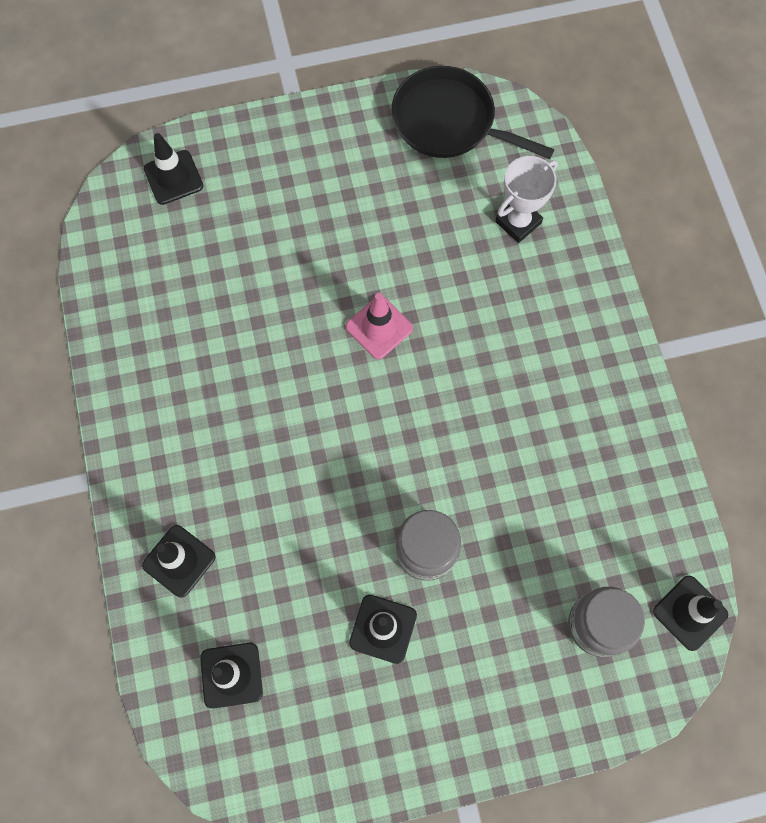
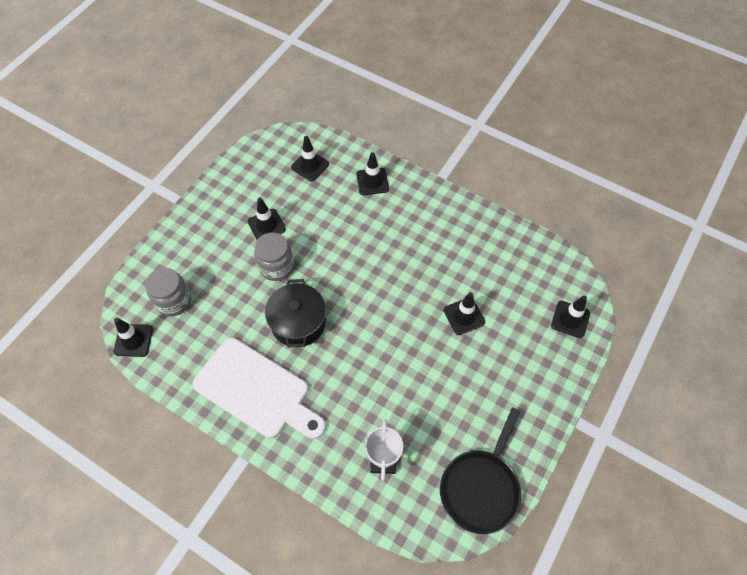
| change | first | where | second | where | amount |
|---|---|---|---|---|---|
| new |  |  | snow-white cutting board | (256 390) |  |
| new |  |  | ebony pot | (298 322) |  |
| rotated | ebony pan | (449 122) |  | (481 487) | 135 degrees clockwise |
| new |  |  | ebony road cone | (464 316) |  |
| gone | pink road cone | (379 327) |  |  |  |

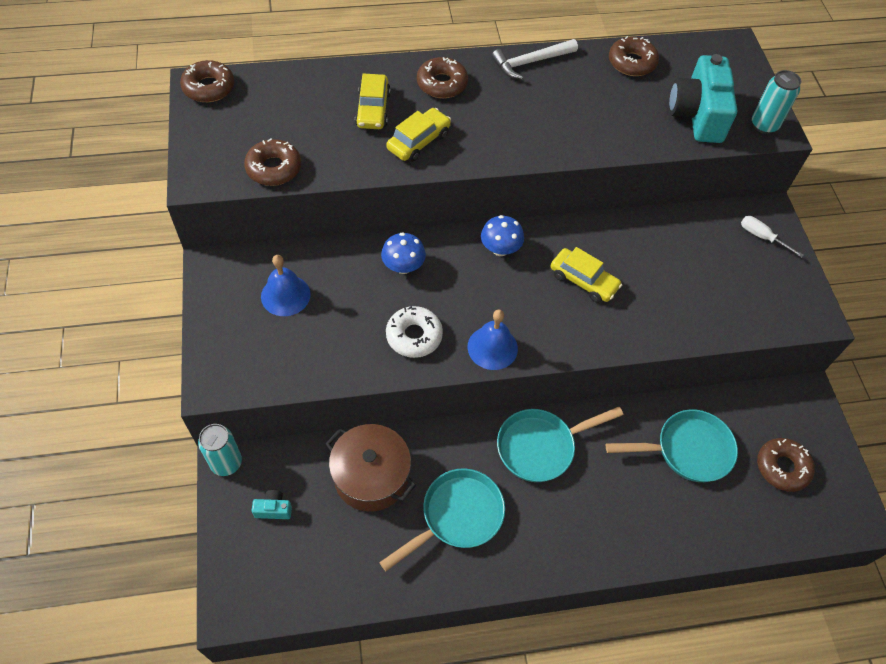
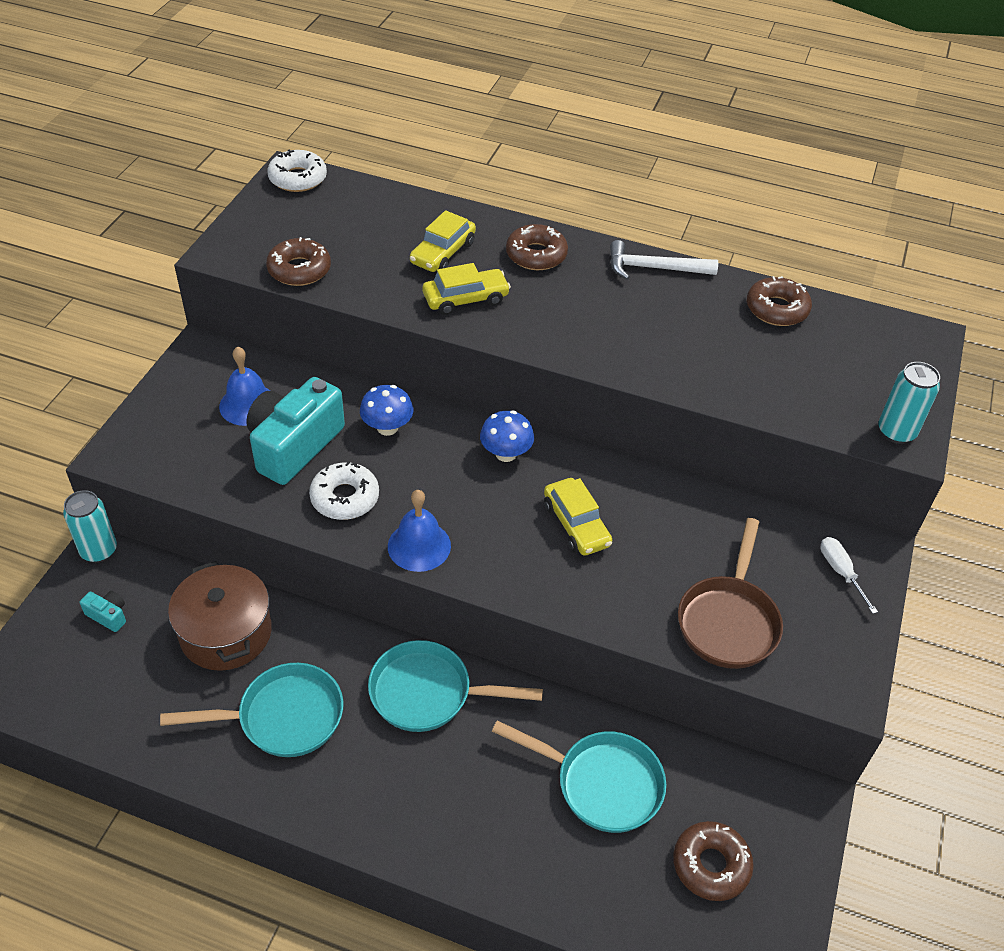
| change | first | where | second | where | amount |
|---|---|---|---|---|---|
| shifted | aqua camera | (697 115) |  | (294 445) |  |
| repainted | dark brown donut | (209 87) | snow-white donut | (298 178) |  |
| new |  |  | dark brown pan | (728 621) |  |

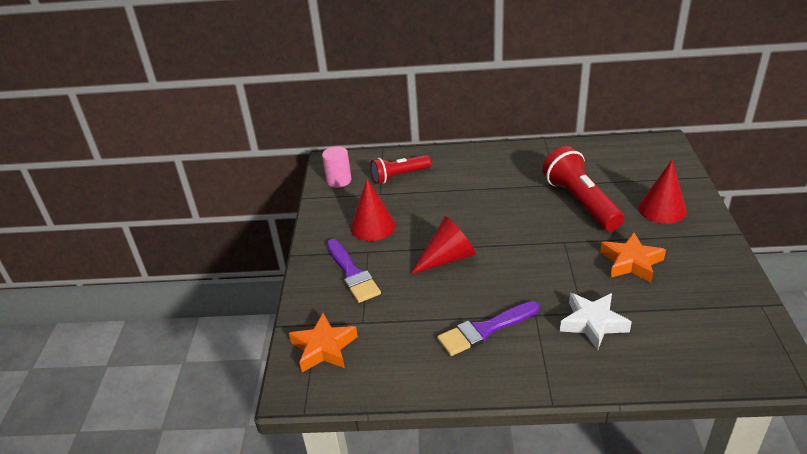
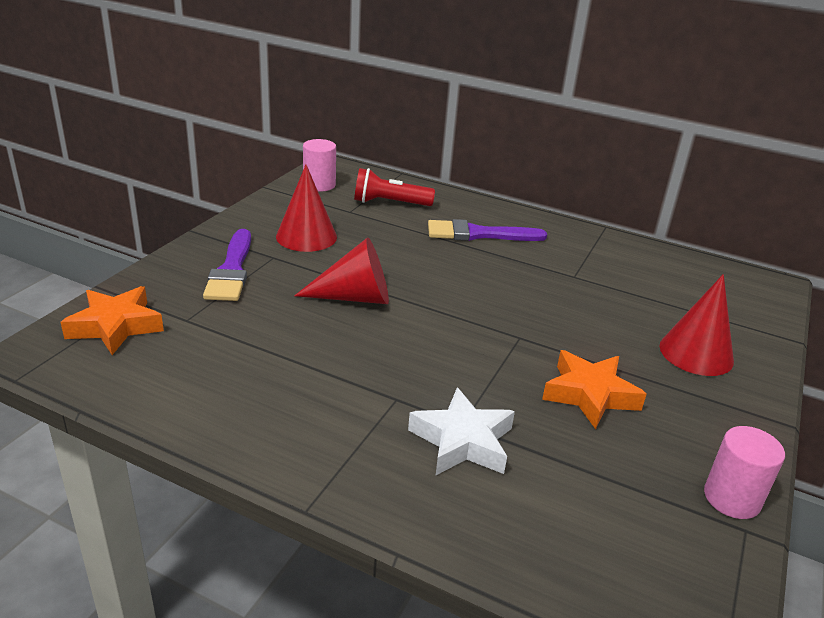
| change | first | where | second | where | amount |
|---|---|---|---|---|---|
| shifted | violet paintbrush | (484 330) |  | (478 234) |  |
| new |  |  | pink solid cylinder | (732 498) |  |
| gone | scarlet flashlight | (580 202) |  |  |  |

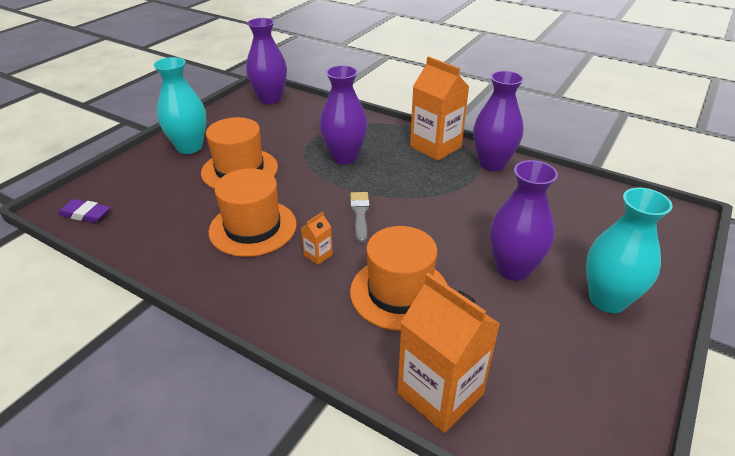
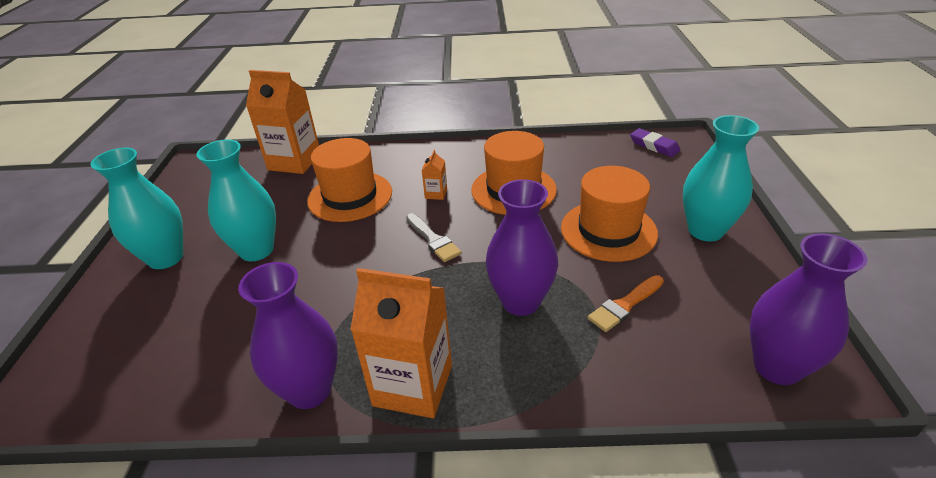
| change | first | where | second | where | amount |
|---|---|---|---|---|---|
| repainted | violet vase | (513 269) | aqua vase | (256 250) |  |
| new |  |  | bright orange paintbrush | (624 305) |  |
| rotated | violet gum eraser | (85 214) |  | (654 146) | 60 degrees clockwise |

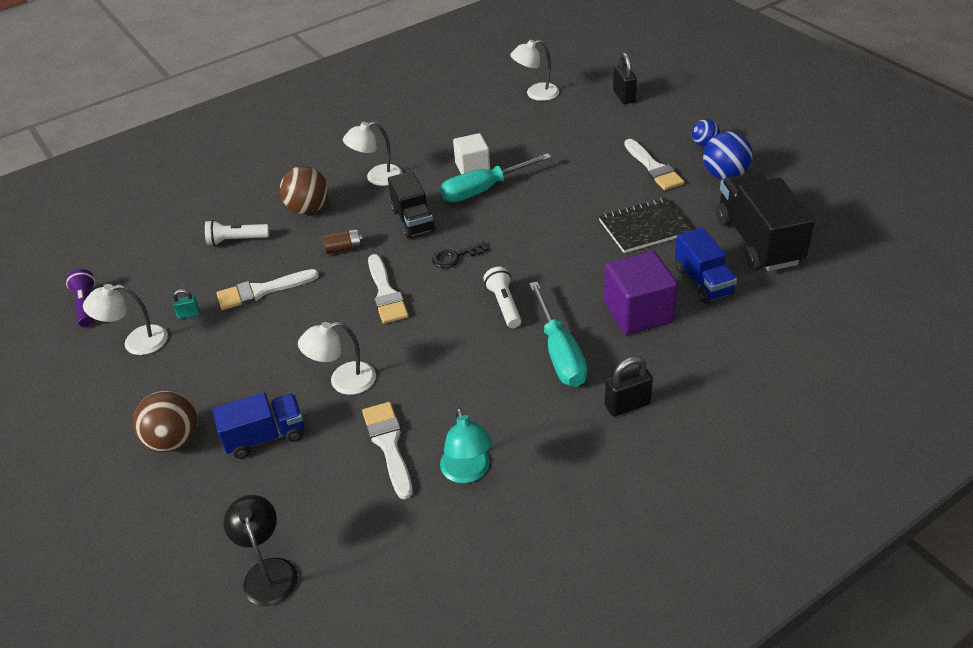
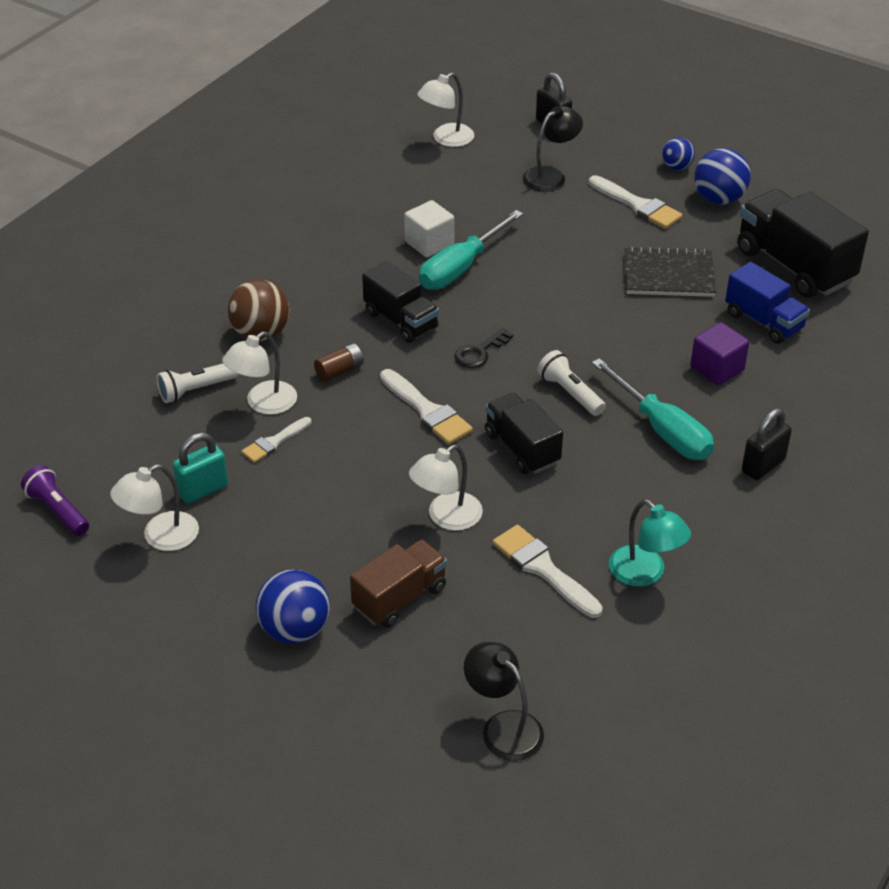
| change | first | where | second | where | amount |
|---|---|---|---|---|---|
| scaled | aqua padlock | (189 314) |  | (203 489) | x1.77 |
| shifted | snow-white desk lamp | (377 178) |  | (263 403) |  |
| scaled | snow-white paintbrush | (261 291) |  | (274 442) | x0.63 |
| repainted | dark brown play ball | (174 440) | royal blue play ball | (295 630) |  |
| repainted | royal blue truck | (265 437) | dark brown truck | (399 598) |  |
| new |  |  | ebony truck | (522 448) |  |
| new |  |  | ebony desk lamp | (550 176) |  |
| rotated | ebony exercise book | (644 227) |  | (668 275) | 45 degrees clockwise |
| scaled | violet cube | (638 312) |  | (717 369) | x0.65 |

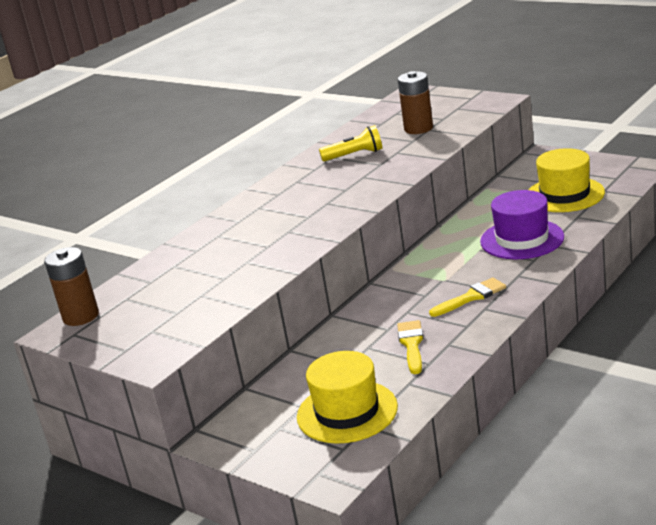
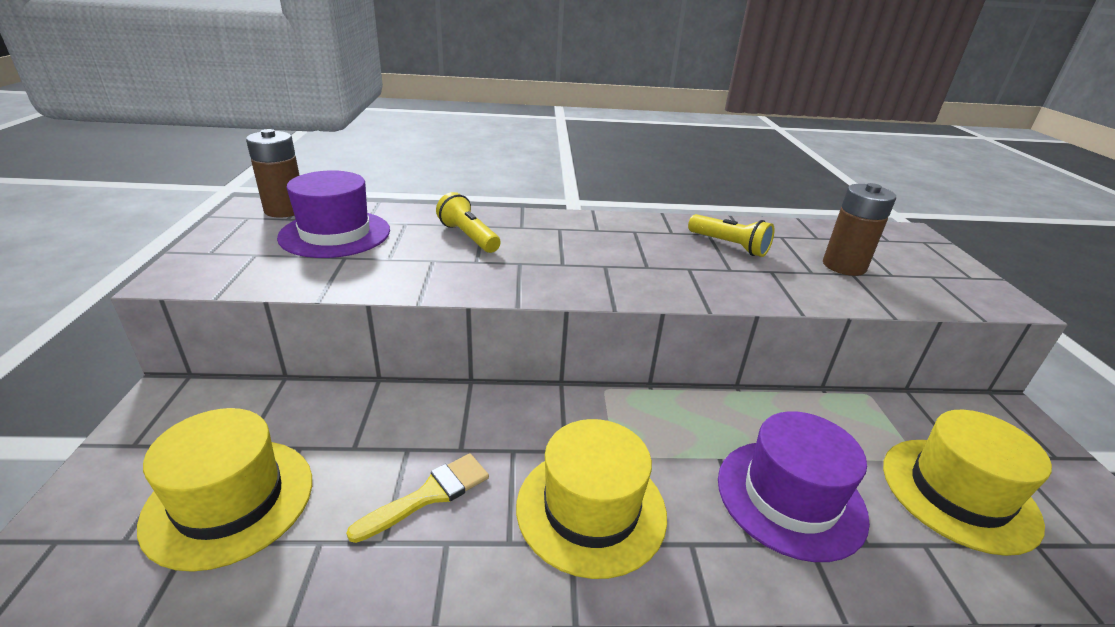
| change | first | where | second | where | amount |
|---|---|---|---|---|---|
| new |  |  | violet tall hat | (335 234) |  |
| new |  |  | yellow flashlight | (468 237) |  |
| swapped | yellow paintbrush | (471 297) | yellow tall hat | (591 509) |  |

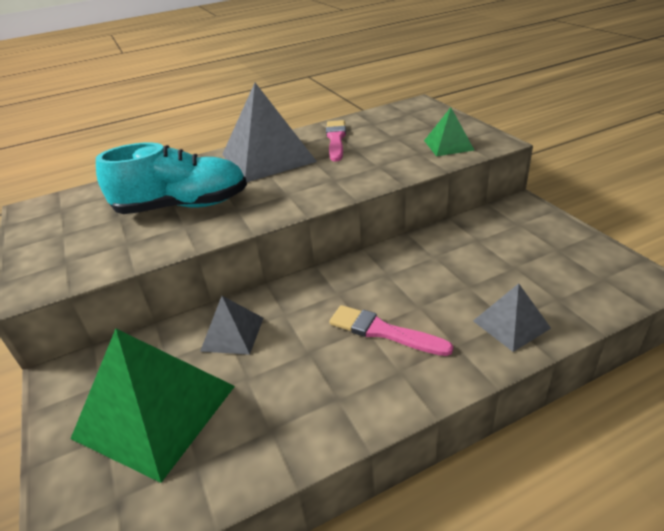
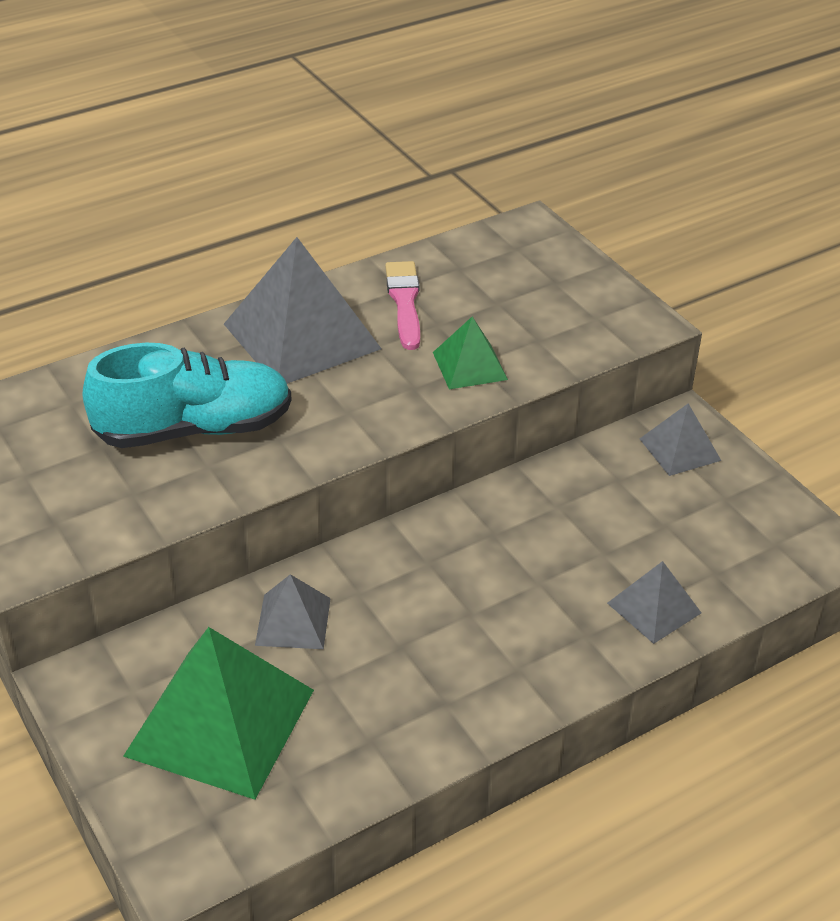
| change | first | where | second | where | amount |
|---|---|---|---|---|---|
| shifted | leaf-green solid pyramid | (448 145) |  | (469 365) |  |
| new |  |  | ash-grey solid pyramid | (680 449) |  |
| gone | pink paintbrush | (383 331) |  |  |  |

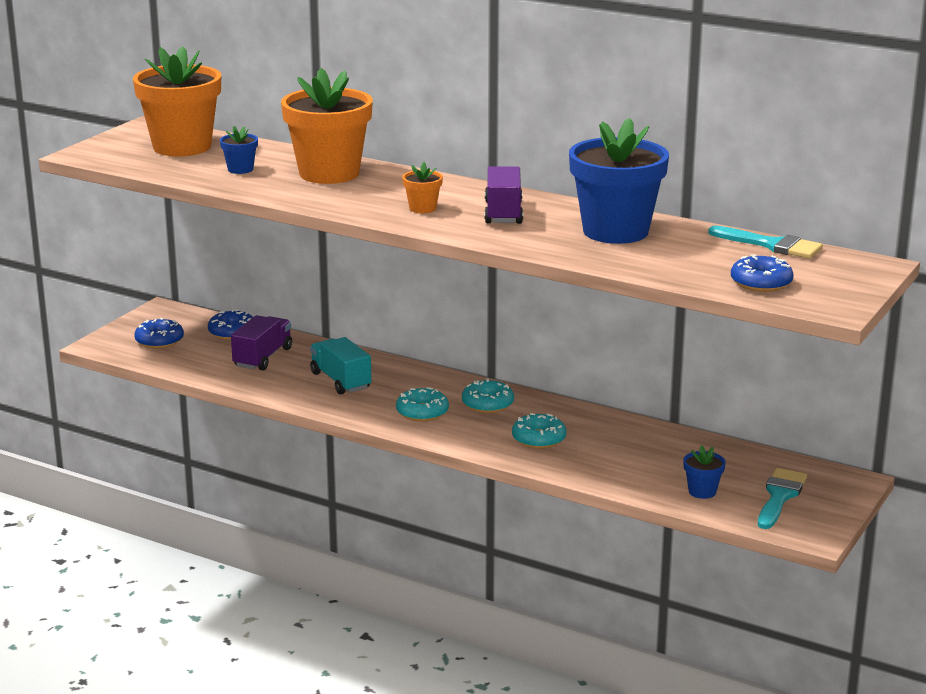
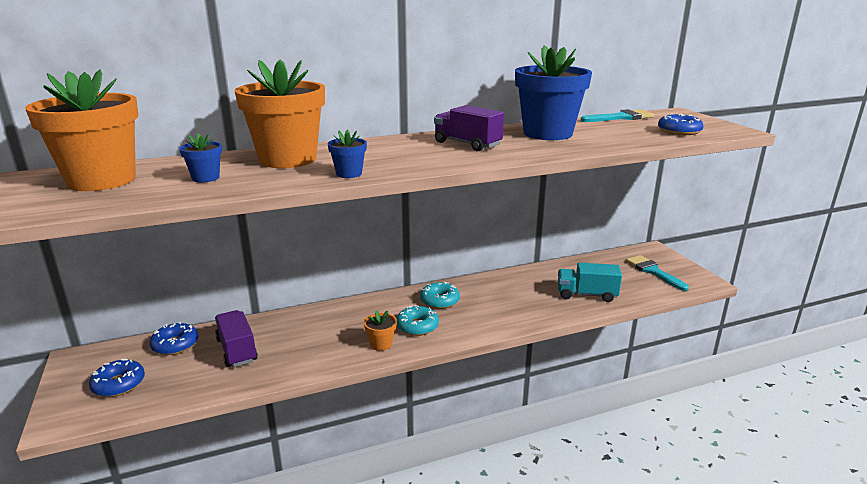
| change | first | where | second | where | amount |
|---|---|---|---|---|---|
| shifted | royal blue potted plant | (702 491) |  | (349 174) |  |
| shifted | bright orange potted plant | (422 208) |  | (381 344) |  |
| shifted | aqua truck | (340 381) |  | (586 295) |  |
| gone | aqua donut | (539 439) |  |  |  |

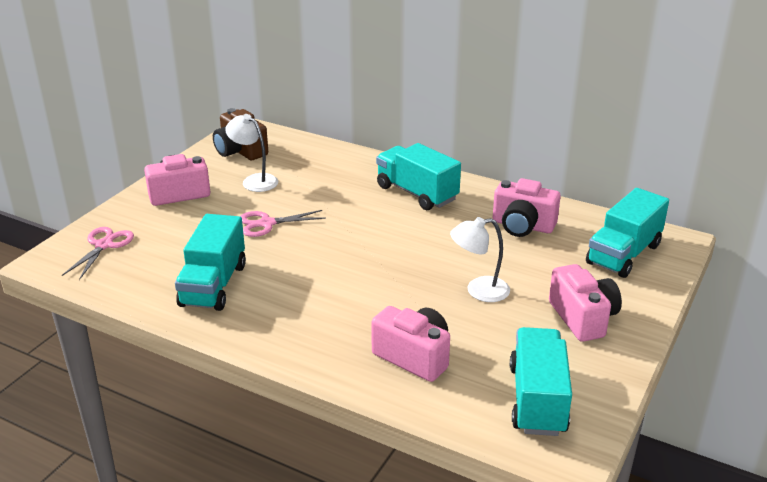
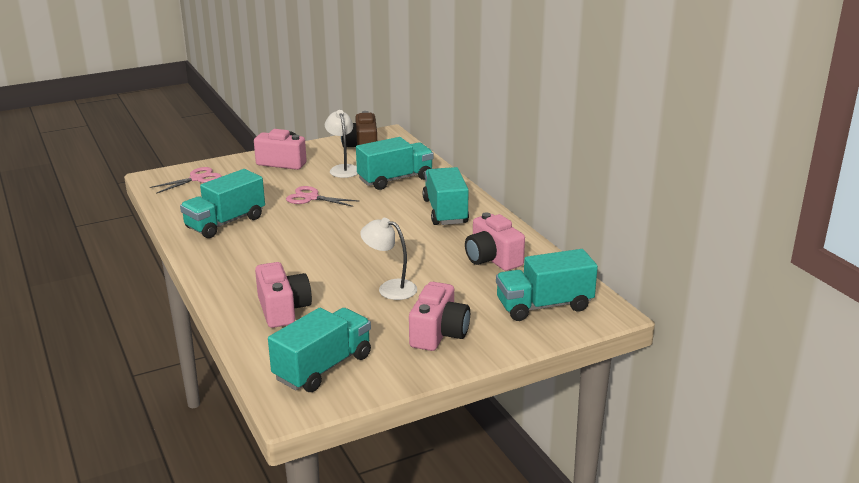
| change | first | where | second | where | amount |
|---|---|---|---|---|---|
| new |  |  | aqua truck | (395 179) |  |

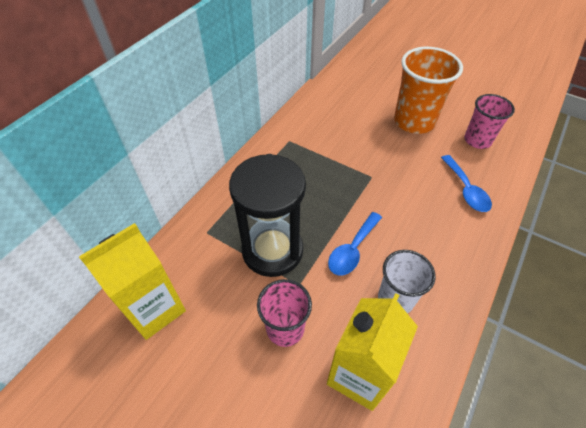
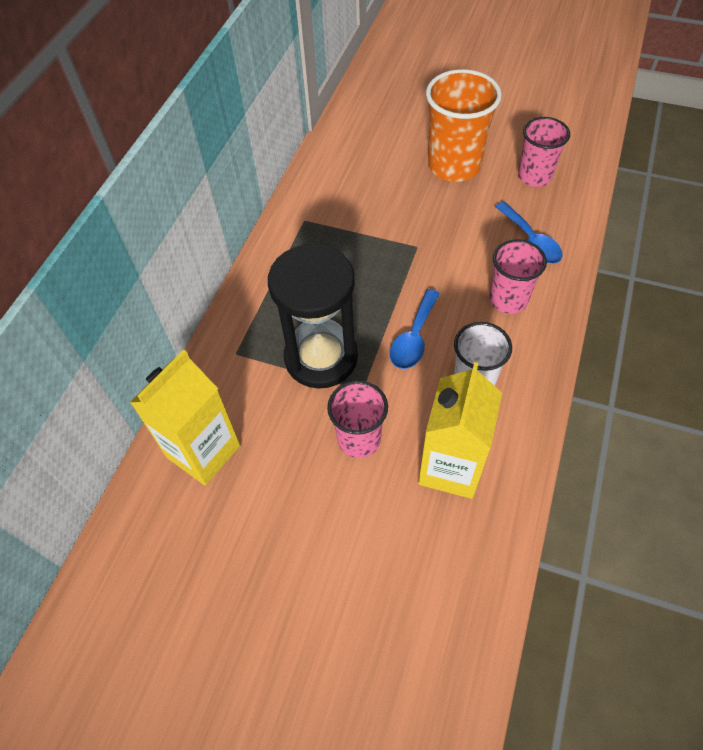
| change | first | where | second | where | amount |
|---|---|---|---|---|---|
| new |  |  | pink cup | (508 300) |  |

